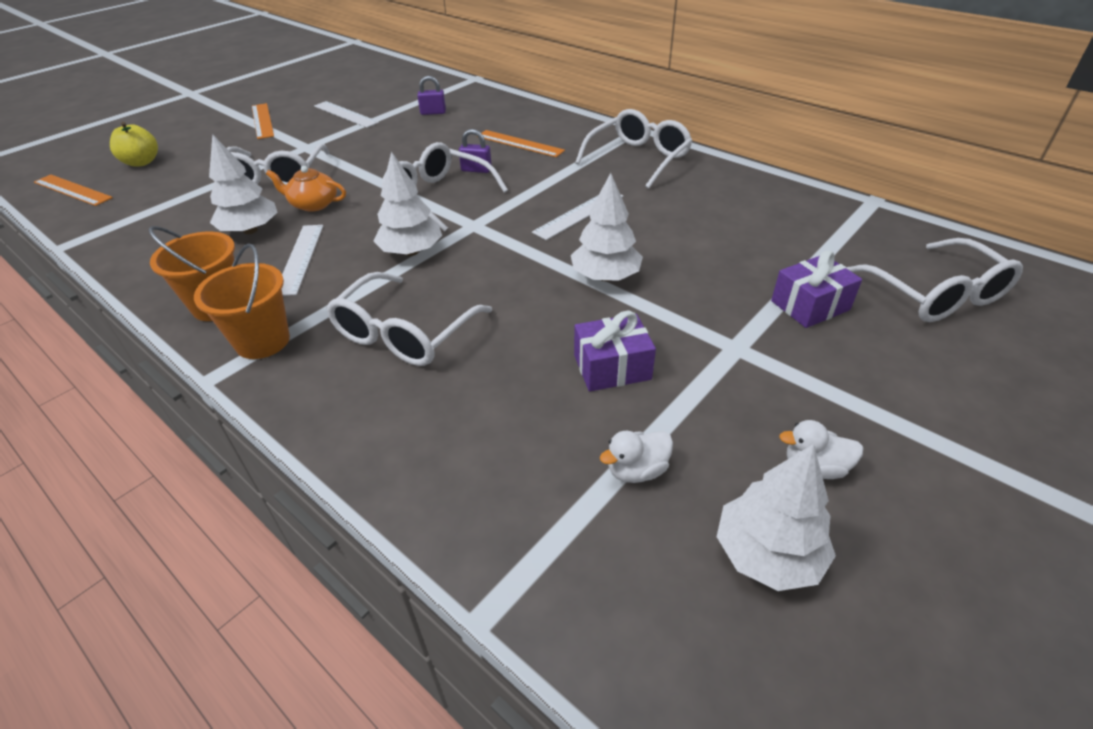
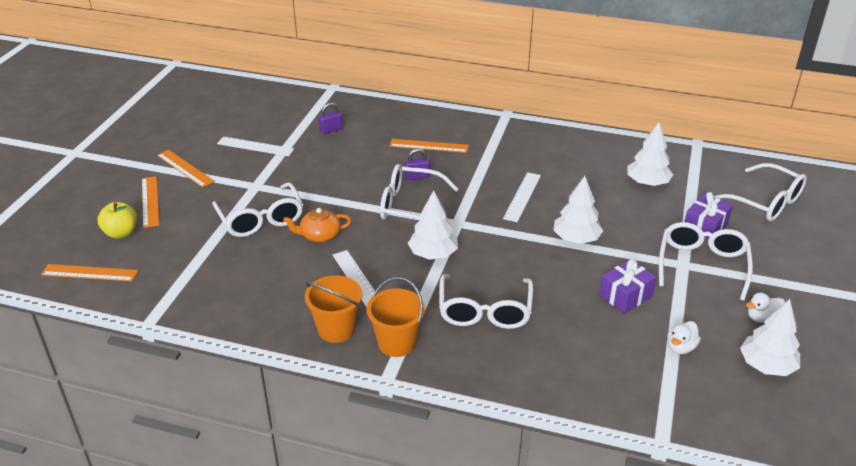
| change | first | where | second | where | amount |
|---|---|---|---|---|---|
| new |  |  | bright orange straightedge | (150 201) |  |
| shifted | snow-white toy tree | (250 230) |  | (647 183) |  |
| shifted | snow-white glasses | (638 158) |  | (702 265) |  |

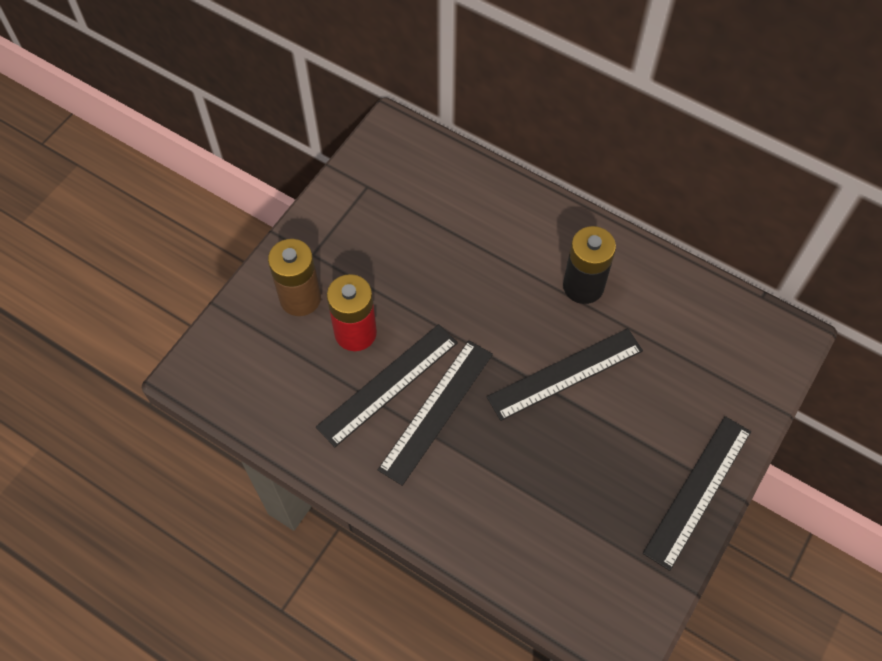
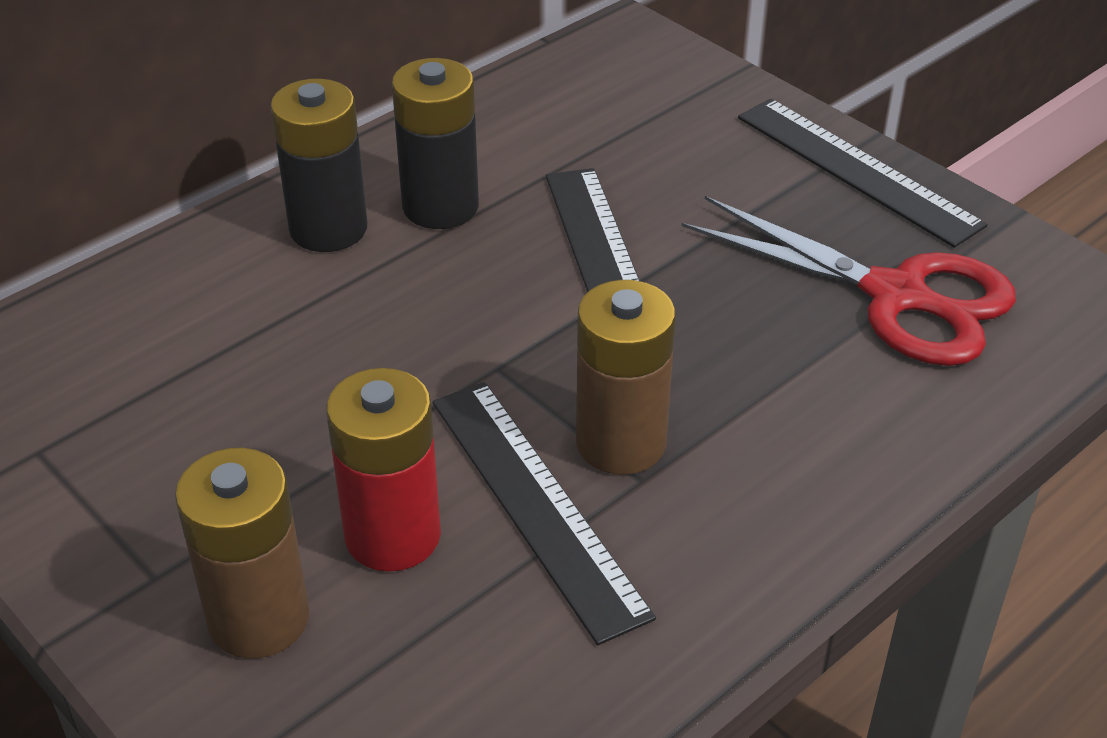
| change | first | where | second | where | amount |
|---|---|---|---|---|---|
| new |  |  | ebony AA battery | (328 229) |  |
| swapped | ebony straightedge | (436 410) | dark brown AA battery | (621 442) |  |
| new |  |  | scarlet shears | (897 296) |  |

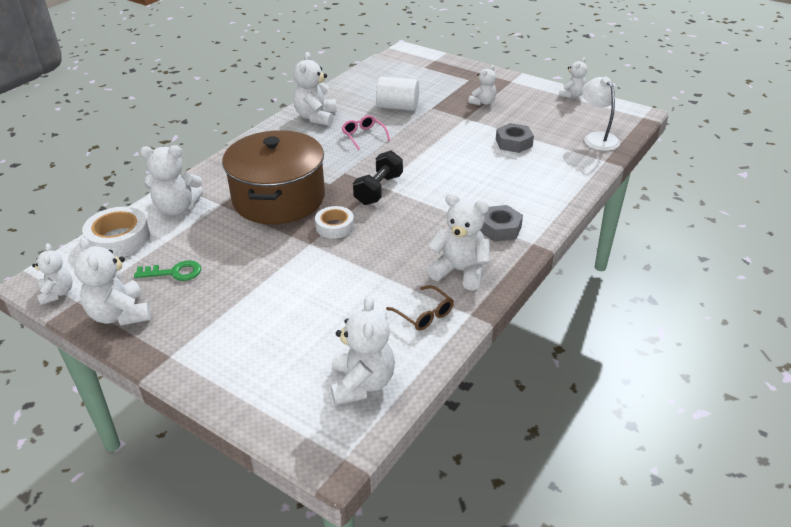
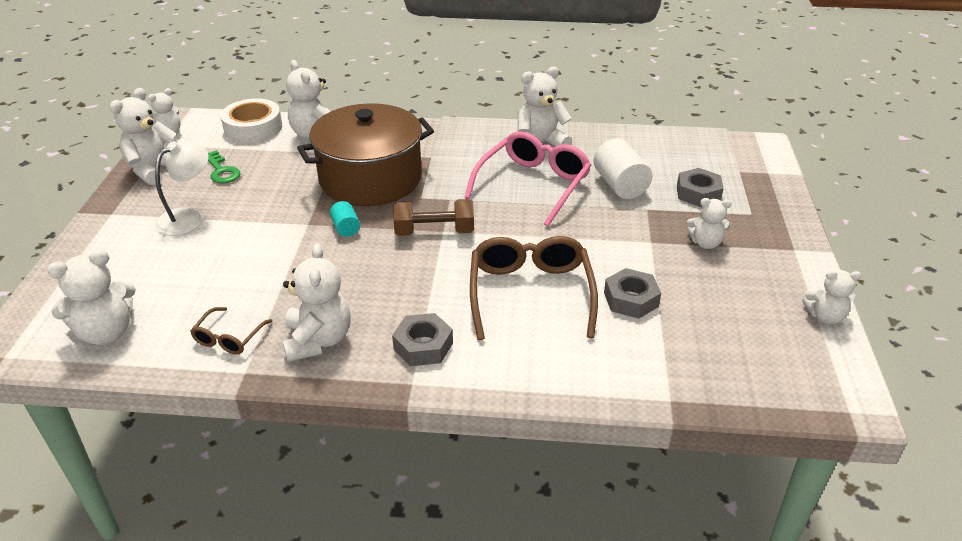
| change | first | where | second | where | amount |
|---|---|---|---|---|---|
| shifted | snow-white desk lamp | (597 138) |  | (188 217) |  |
| swapped | snow-white sticky tape | (335 226) | aqua solid cylinder | (346 228) |  |
| repainted | ebony free weight | (378 190) | dark brown free weight | (434 232) |  |
| scaled | pink glasses | (363 136) |  | (533 185) | x2.03 |
| new |  |  | dark brown glasses | (530 293) |  |
| new |  |  | ash-grey hex nut | (698 193) |  |

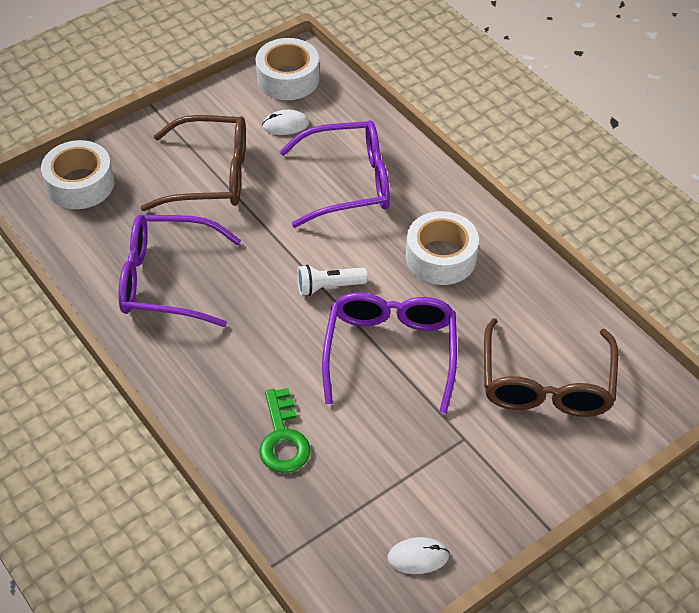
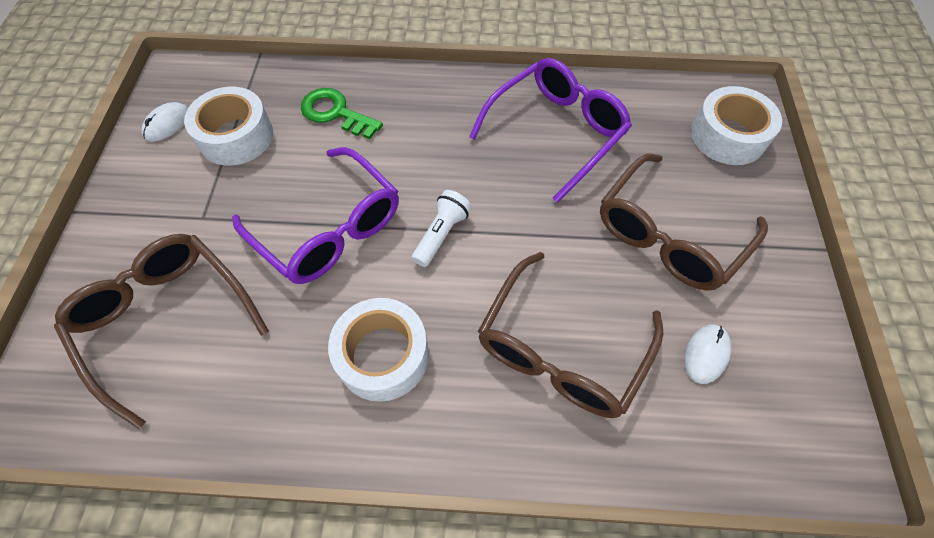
| change | first | where | second | where | amount |
|---|---|---|---|---|---|
| shifted | snow-white sticky tape | (288 79) |  | (236 136) |  |
| repainted | violet glasses | (348 183) | dark brown glasses | (561 349) |  |

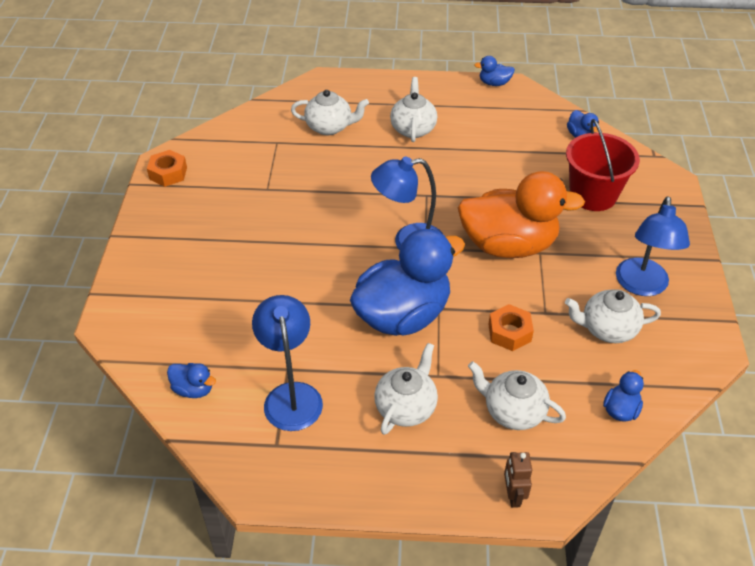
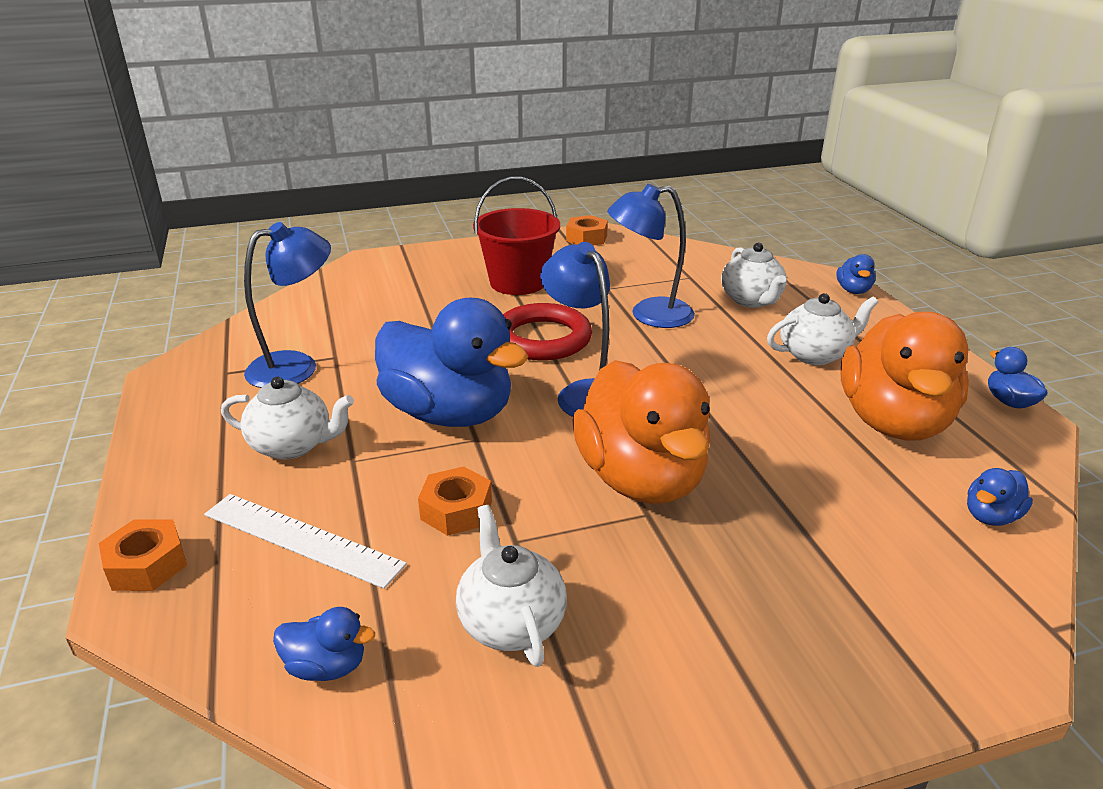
| change | first | where | second | where | amount |
|---|---|---|---|---|---|
| swapped | dark brown robot | (513 495) | bright orange hex nut | (147 565) |  |
| swapped | snow-white teapot | (513 411) | snow-white straightedge | (302 539) |  |
| shifted | scarlet pail | (593 195) |  | (518 282) |  |
| new |  |  | scarlet hoop | (542 339) |  |
| shifted | royal blue desk lamp | (641 286) |  | (649 315) |  |
| shifted | royal blue rubber duck | (193 389) |  | (853 290) |  |
| new |  |  | bright orange rubber duck | (893 422) |  |

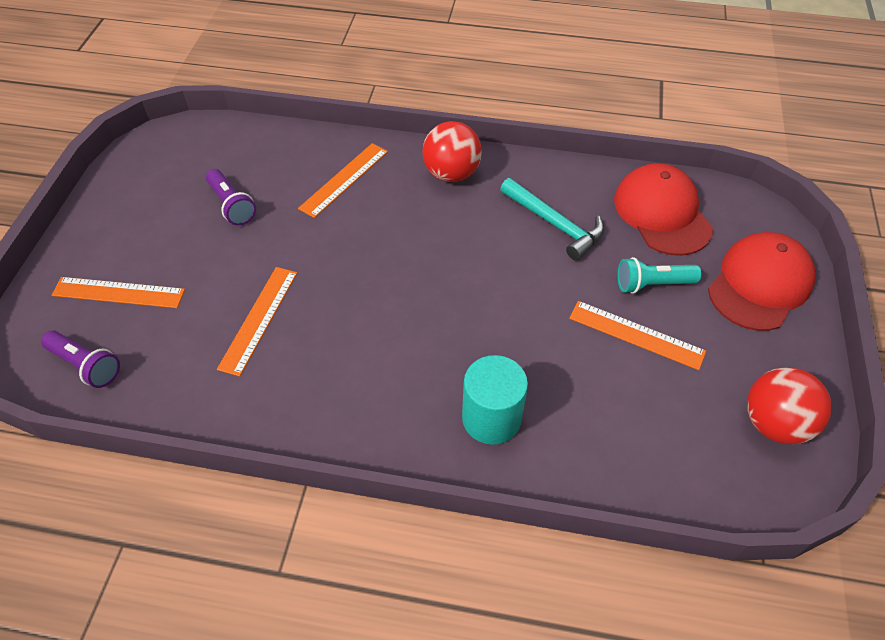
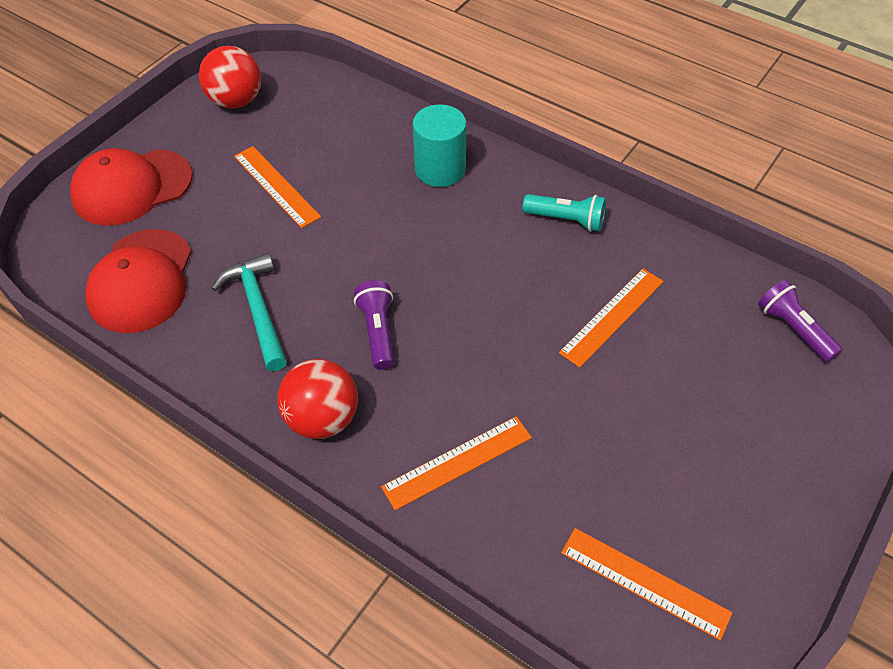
| change | first | where | second | where | amount |
|---|---|---|---|---|---|
| shifted | violet flashlight | (232 205) |  | (378 332) |  |
| shifted | aqua flashlight | (652 284) |  | (566 220) |  |
| shifted | bright orange straightedge | (118 292) |  | (644 583) |  |

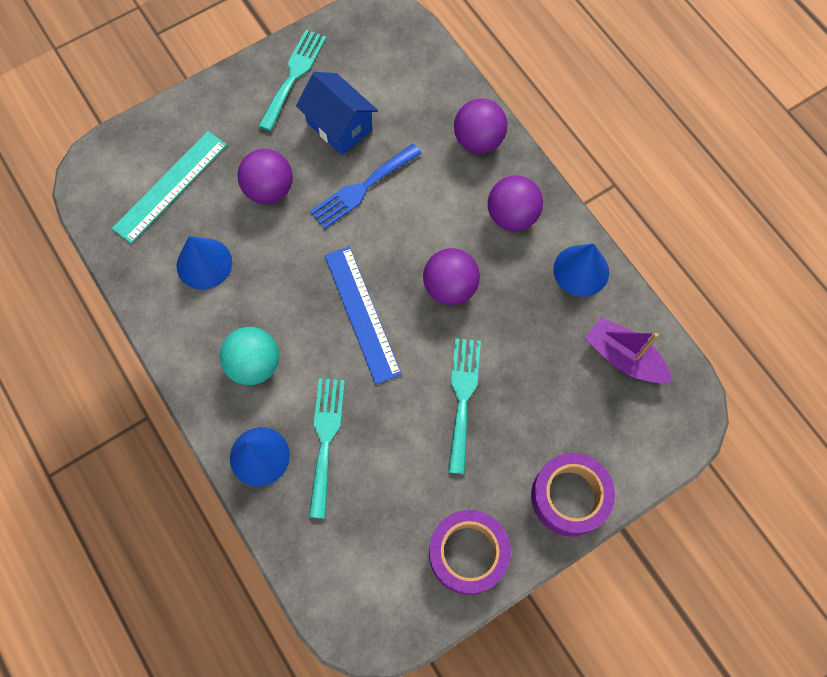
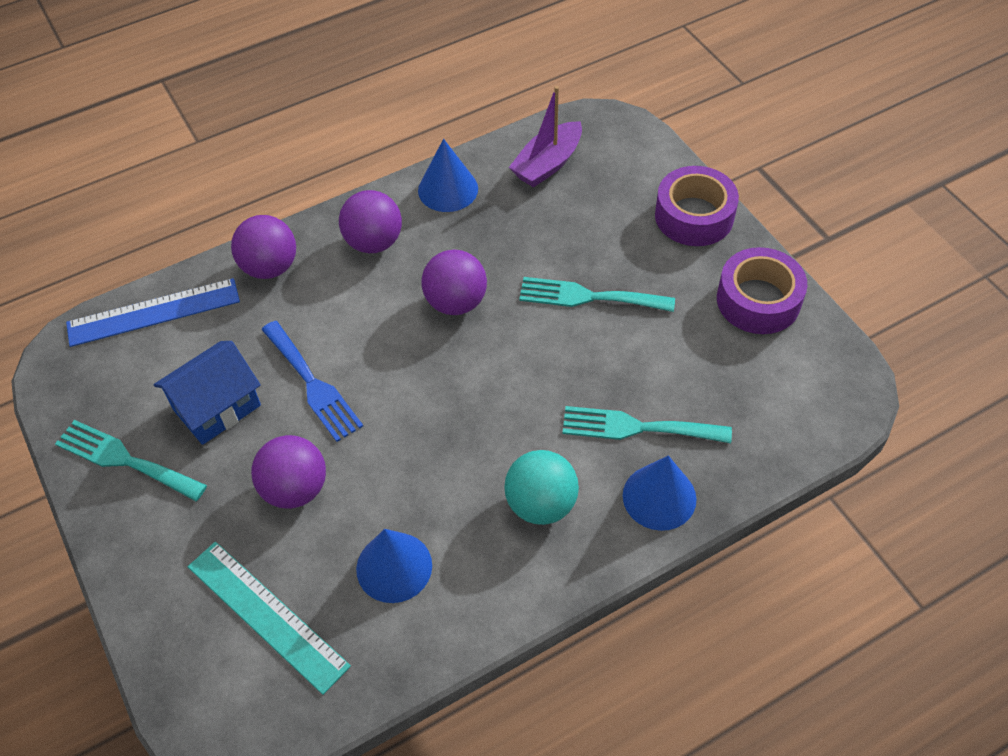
| change | first | where | second | where | amount |
|---|---|---|---|---|---|
| shifted | royal blue straightedge | (362 313) |  | (153 312) |  |

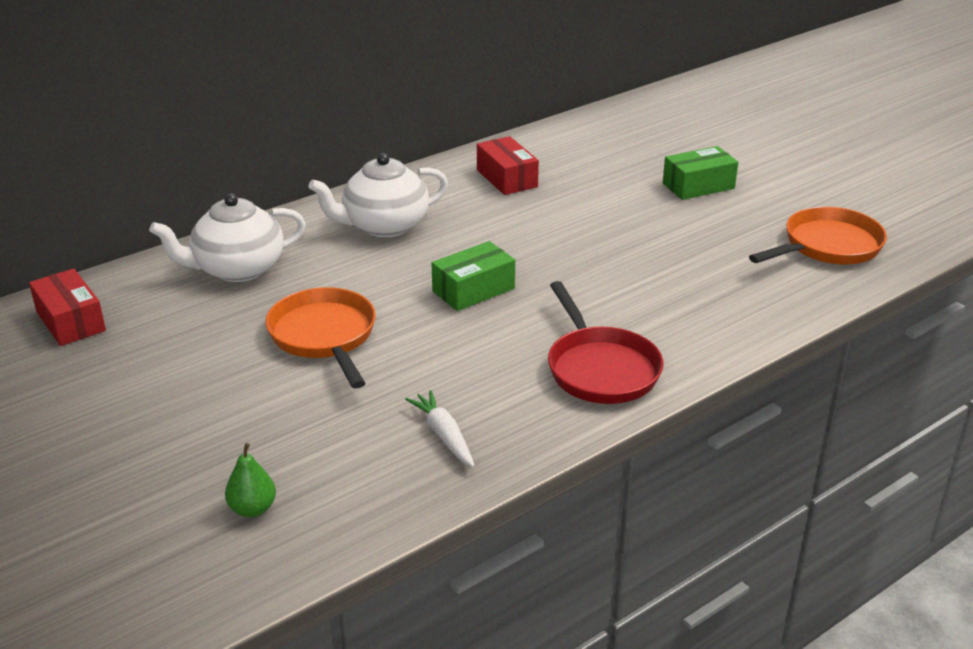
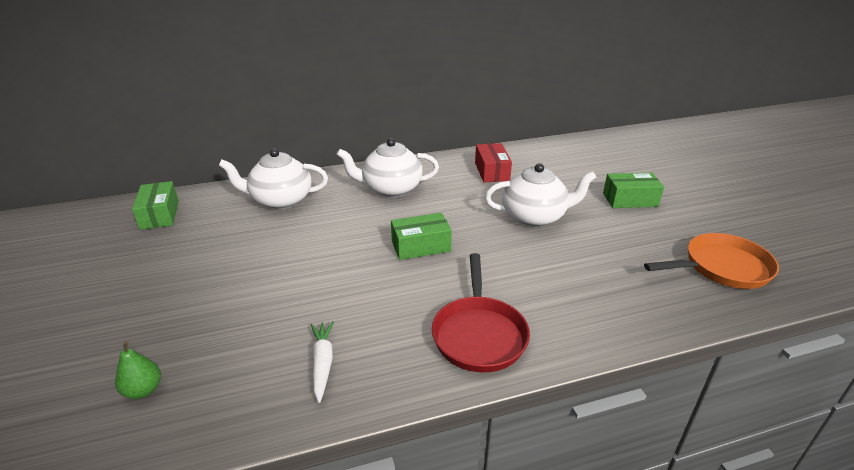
| change | first | where | second | where | amount |
|---|---|---|---|---|---|
| repainted | scarlet parcel | (70 321) | leaf-green parcel | (159 215) |  |
| new |  |  | snow-white teapot | (534 217) |  |
| gone | bright orange pan | (324 336) |  |  |  |

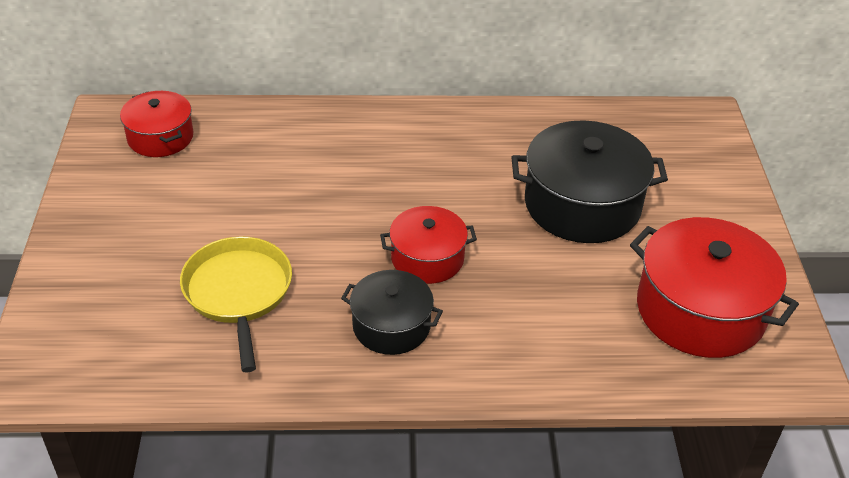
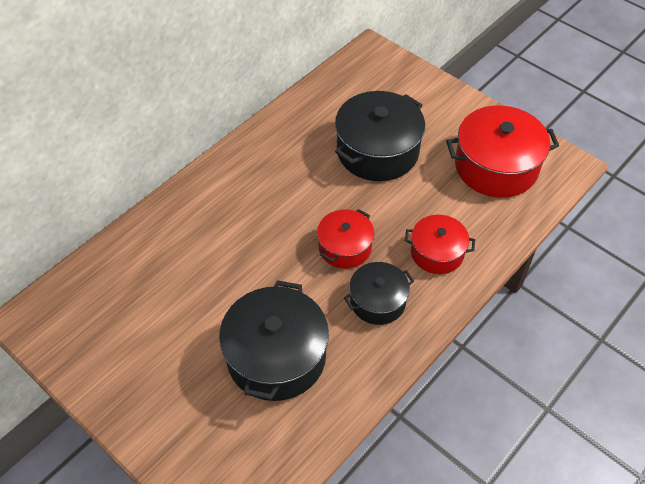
| change | first | where | second | where | amount |
|---|---|---|---|---|---|
| swapped | yellow pan | (238 292) | ebony pot | (276 356) |  |
| shifted | scarlet pot | (160 137) |  | (437 252) |  |

